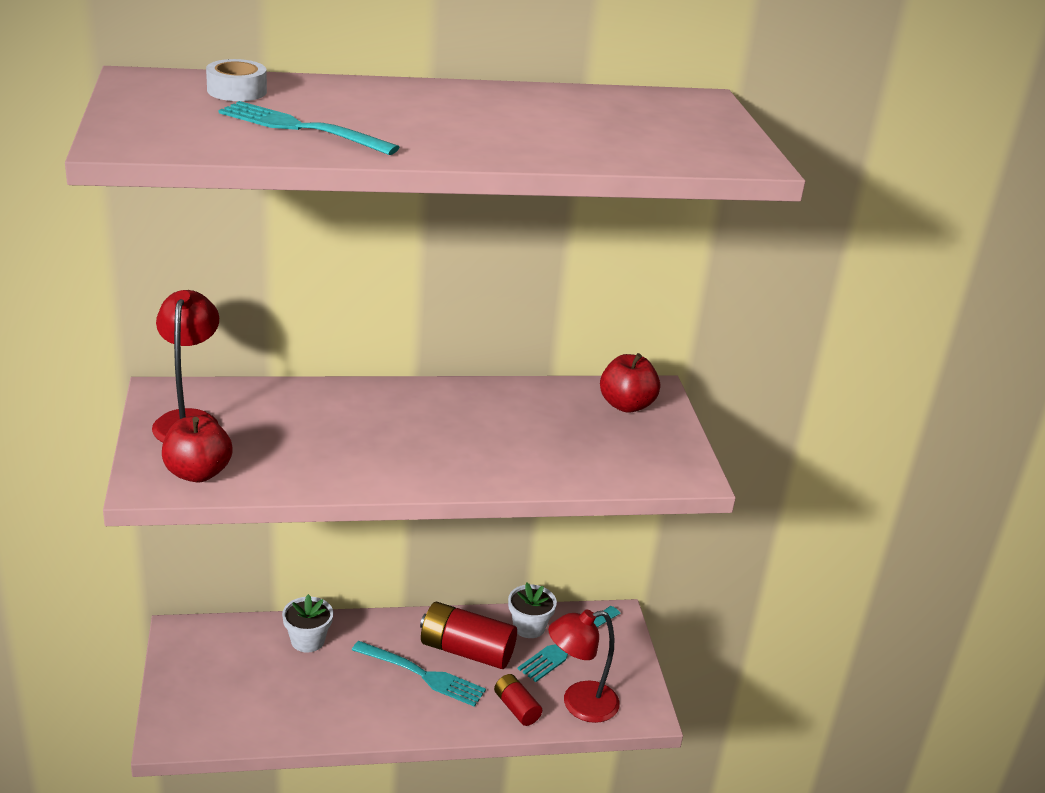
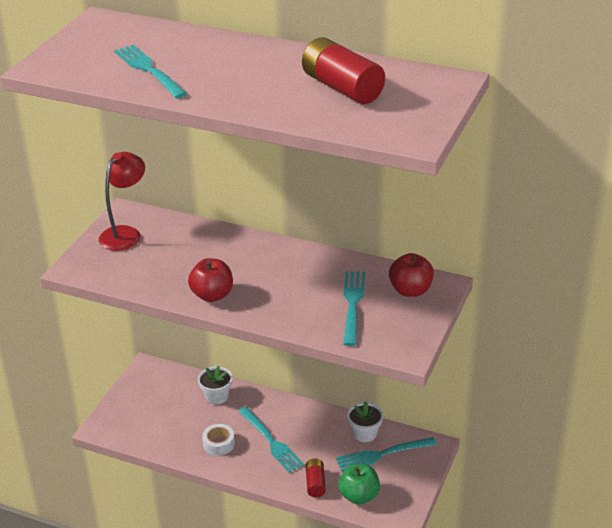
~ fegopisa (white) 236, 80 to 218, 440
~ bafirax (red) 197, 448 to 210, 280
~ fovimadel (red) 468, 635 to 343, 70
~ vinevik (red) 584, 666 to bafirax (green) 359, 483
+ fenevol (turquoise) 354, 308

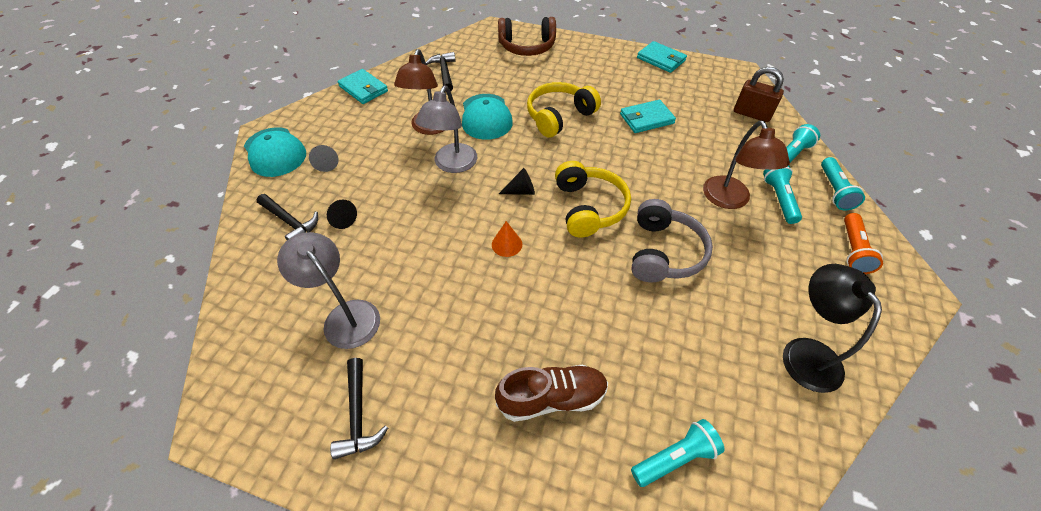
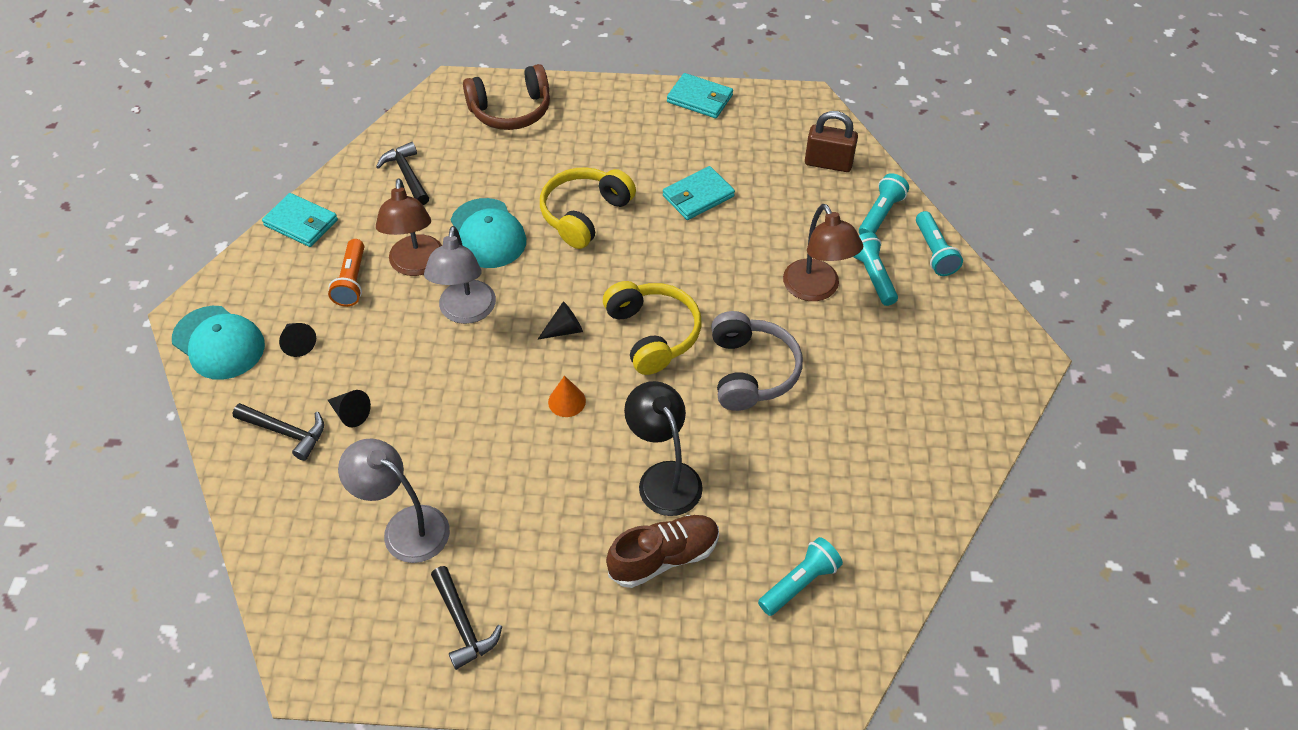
~ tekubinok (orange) 863, 243 to 346, 273
~ vinevik (black) 832, 328 to 663, 448

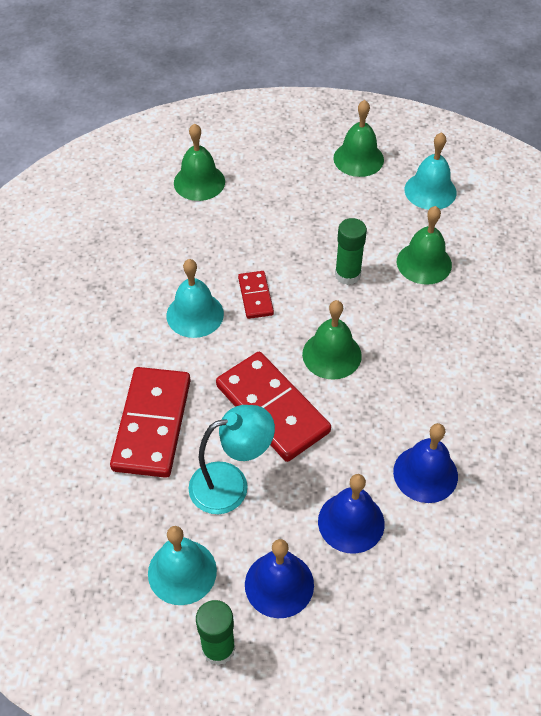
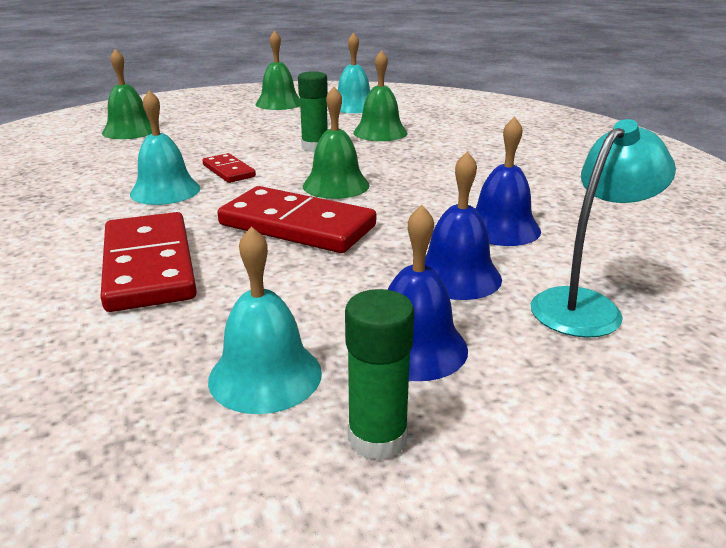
~ vinevik (turquoise) 231, 459 to 603, 228

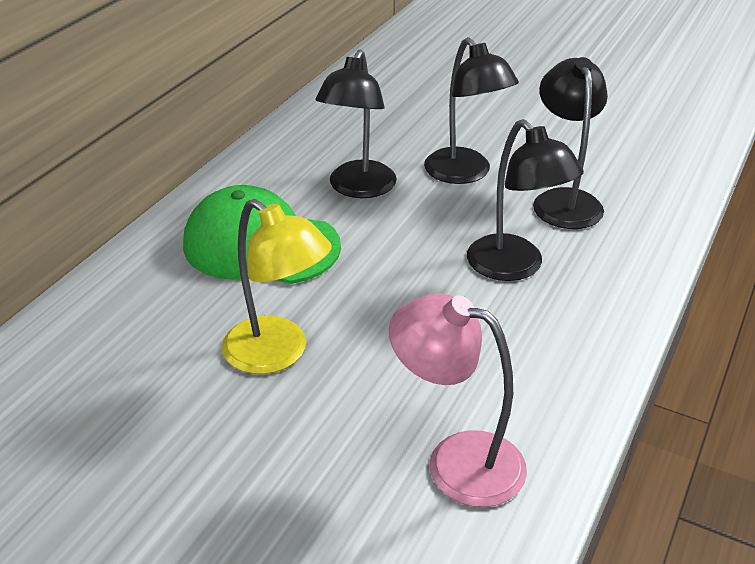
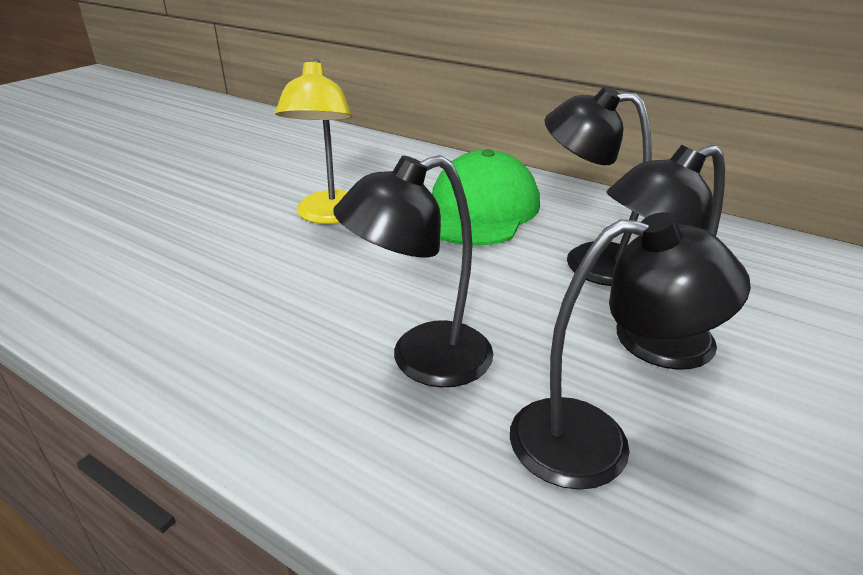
~ vinevik (yellow) 277, 286 = 313, 141 45 degrees counterclockwise
- vinevik (pink) 458, 400

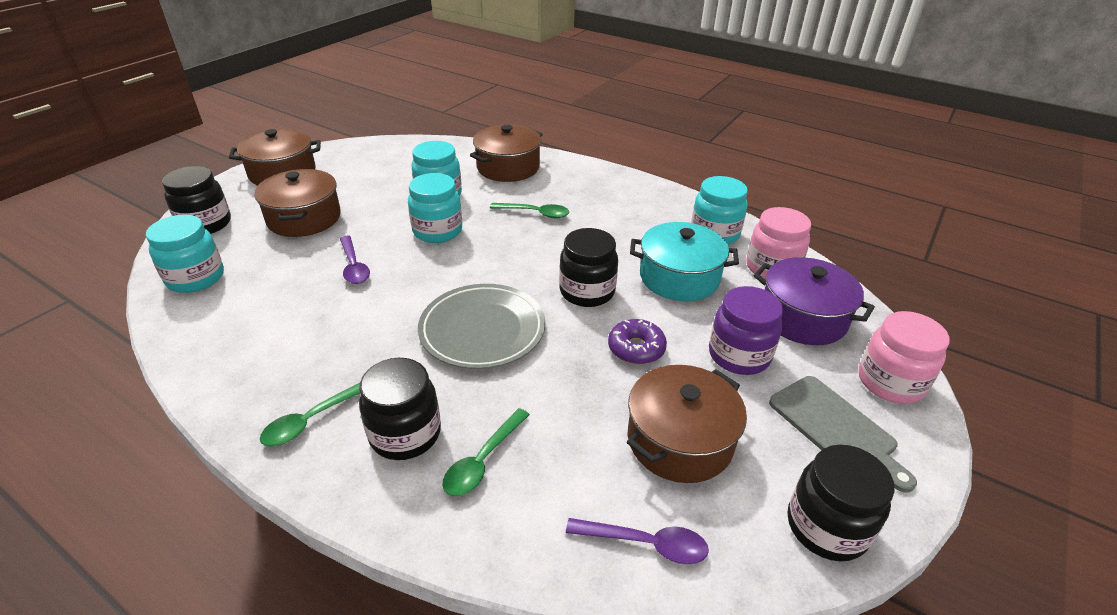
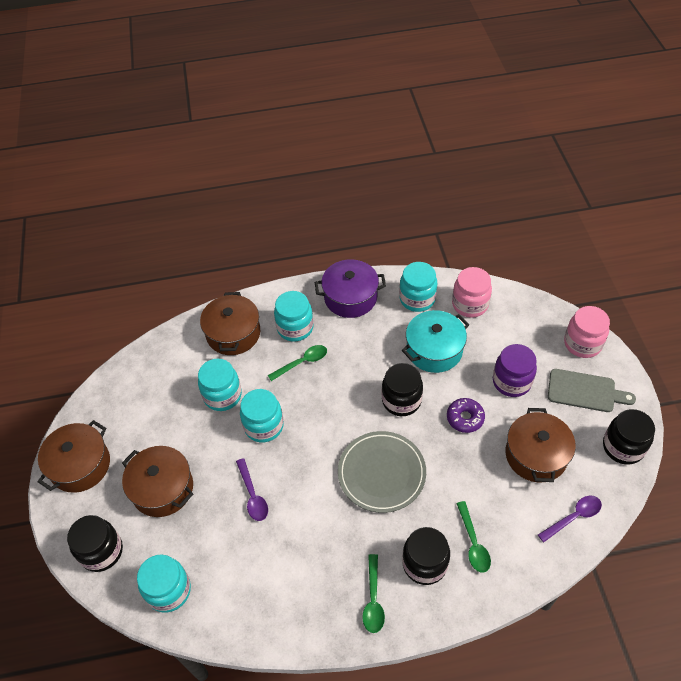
~ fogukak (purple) 355, 260 = 252, 489 45 degrees clockwise
~ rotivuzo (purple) 814, 301 to 350, 288
+ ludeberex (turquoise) 293, 316

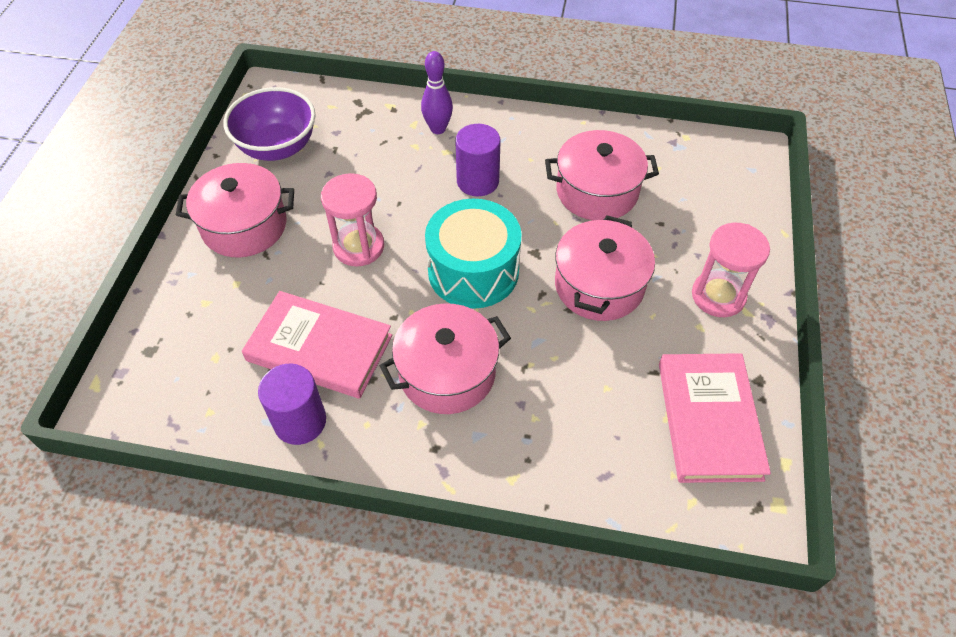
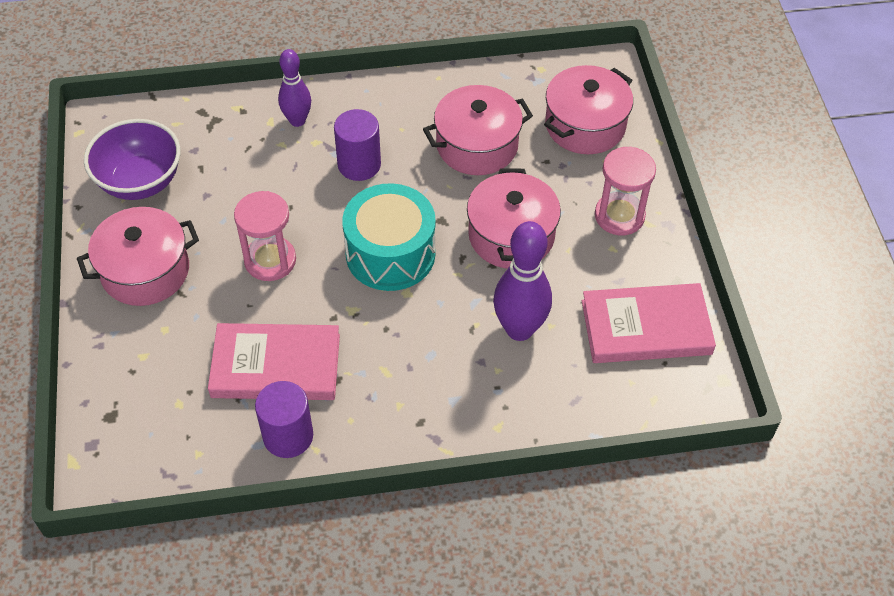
~ rotivuzo (pink) 445, 358 to 588, 109
~ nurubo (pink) 715, 418 = 649, 323 75 degrees counterclockwise
+ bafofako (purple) 522, 281

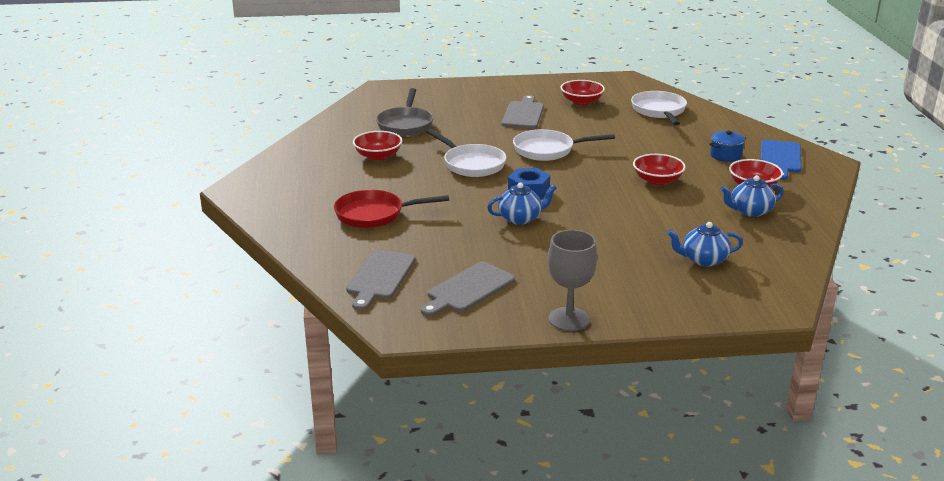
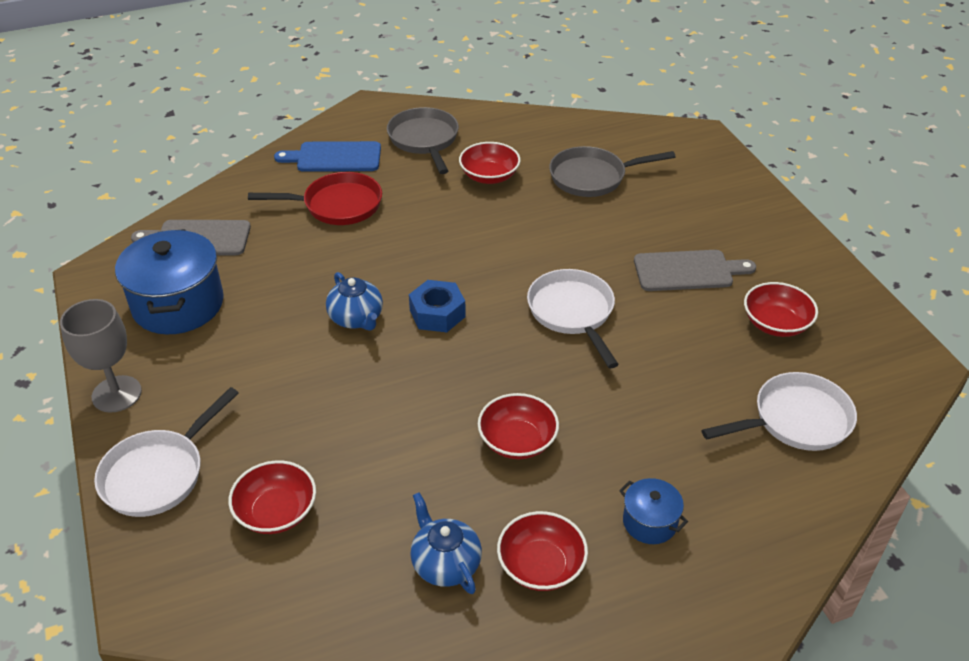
~ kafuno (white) 466, 153 to 166, 452
~ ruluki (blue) 781, 160 to 327, 156
~ kafuno (red) 391, 209 = 315, 198 105 degrees clockwise
~ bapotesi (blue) 705, 244 to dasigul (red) 272, 497
~ ruluki (grey) 468, 289 to rotivuzo (blue) 169, 281
+ kafuno (grey) 423, 140

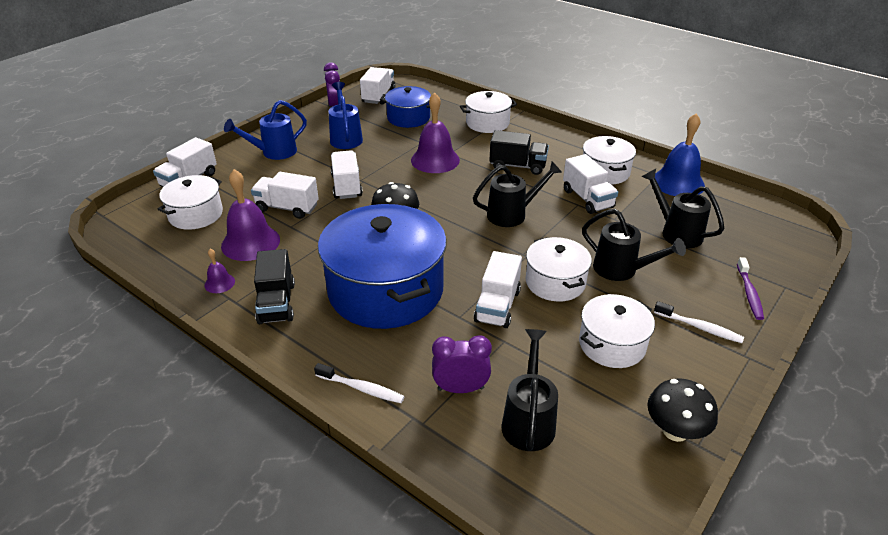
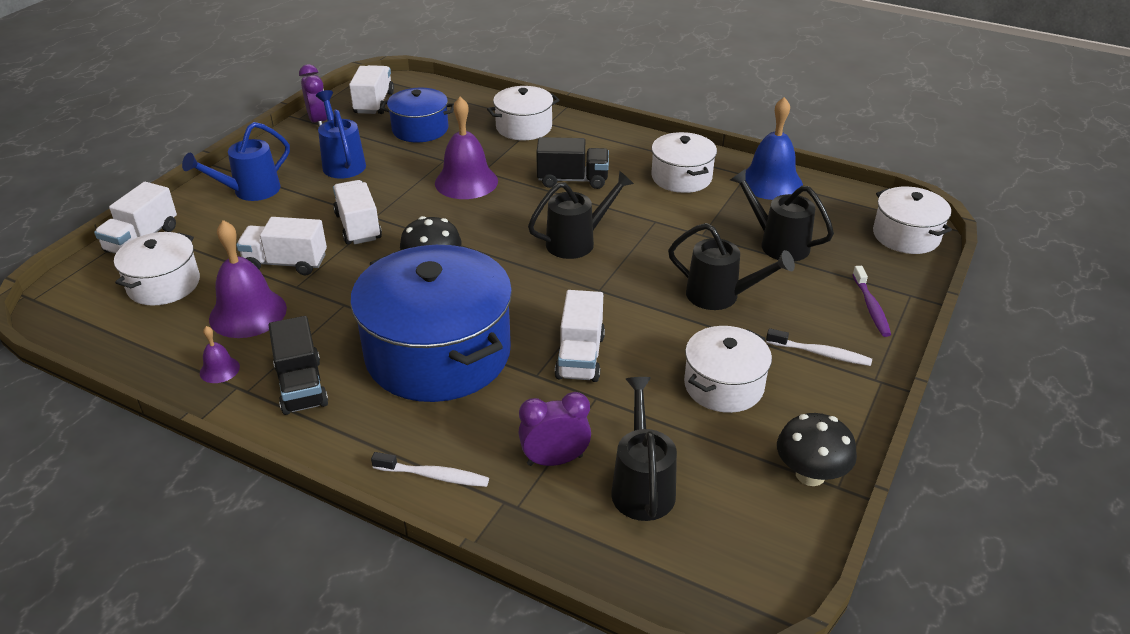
- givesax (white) 590, 184
~ rotivuzo (white) 559, 269 to 912, 220

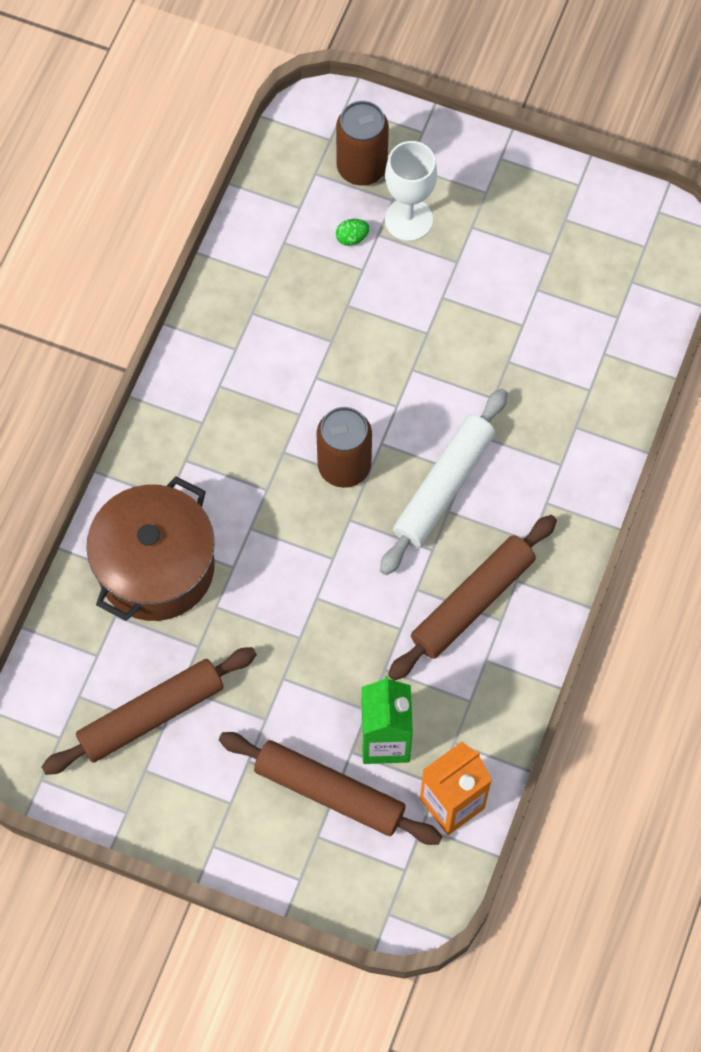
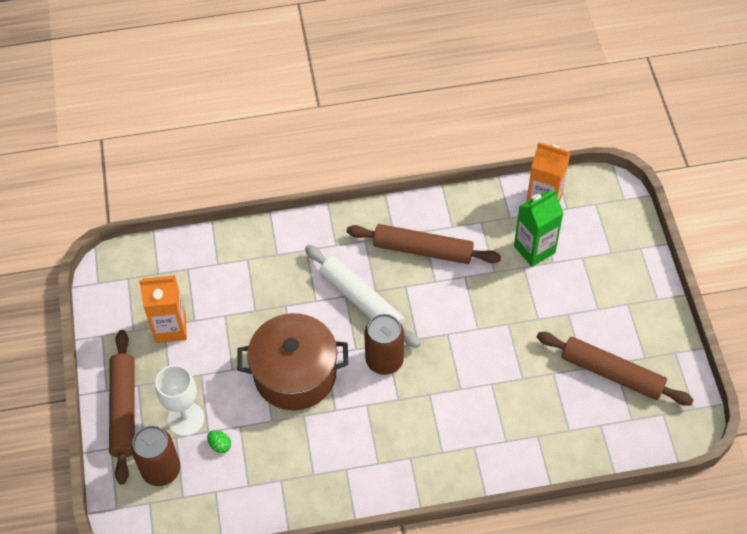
~ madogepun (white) 444, 481 = 363, 296 45 degrees clockwise
~ rotivuzo (brown) 150, 548 to 292, 361
~ madogepun (brown) 330, 788 to 122, 407
+ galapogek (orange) 163, 309

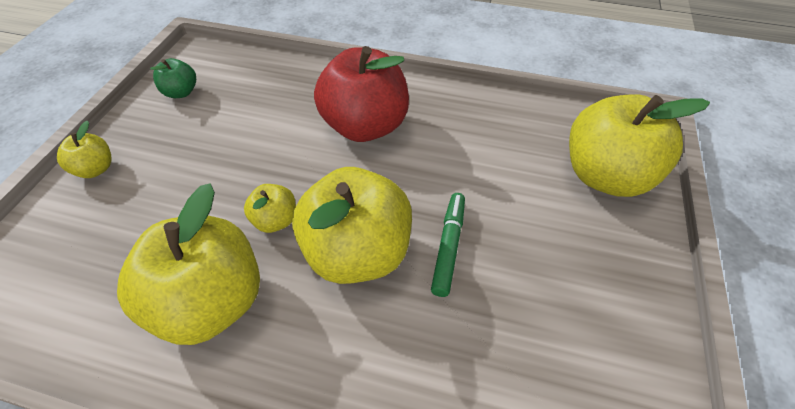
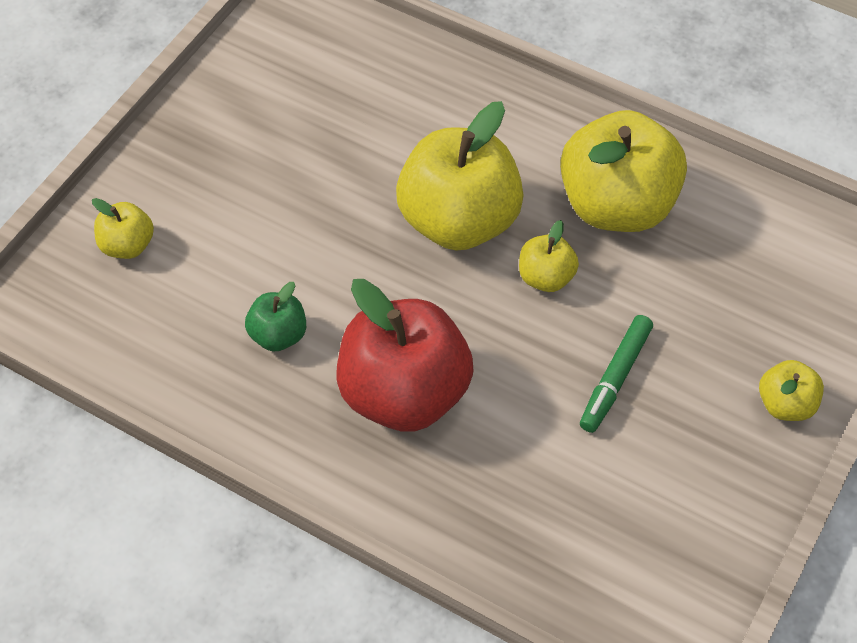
~ bafirax (green) 173, 78 to 275, 317
~ bafirax (yellow) 639, 145 = 123, 228 x0.47
~ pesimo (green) 448, 245 to 616, 374

